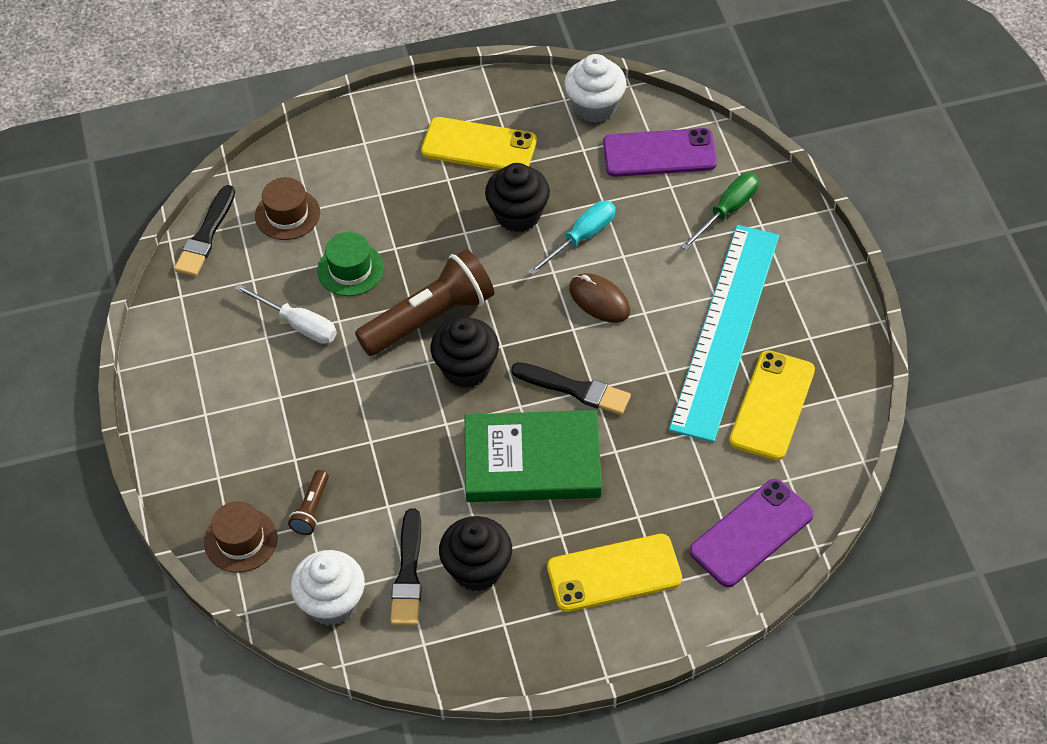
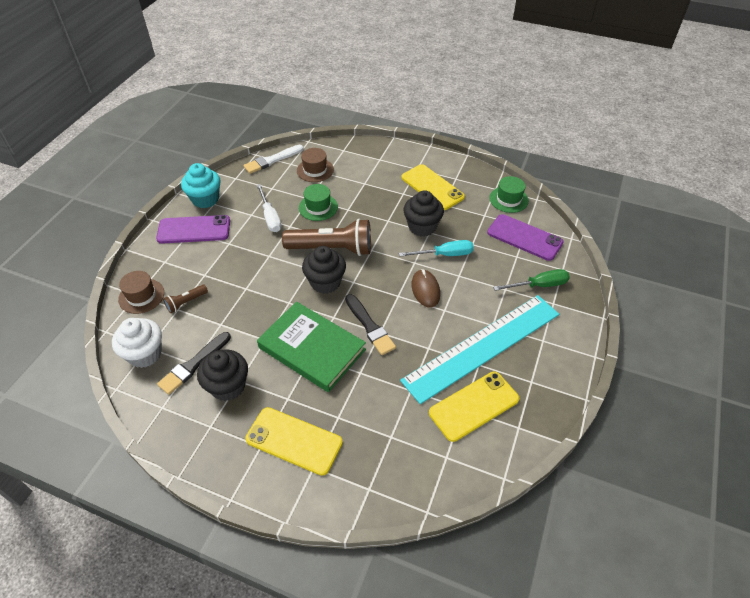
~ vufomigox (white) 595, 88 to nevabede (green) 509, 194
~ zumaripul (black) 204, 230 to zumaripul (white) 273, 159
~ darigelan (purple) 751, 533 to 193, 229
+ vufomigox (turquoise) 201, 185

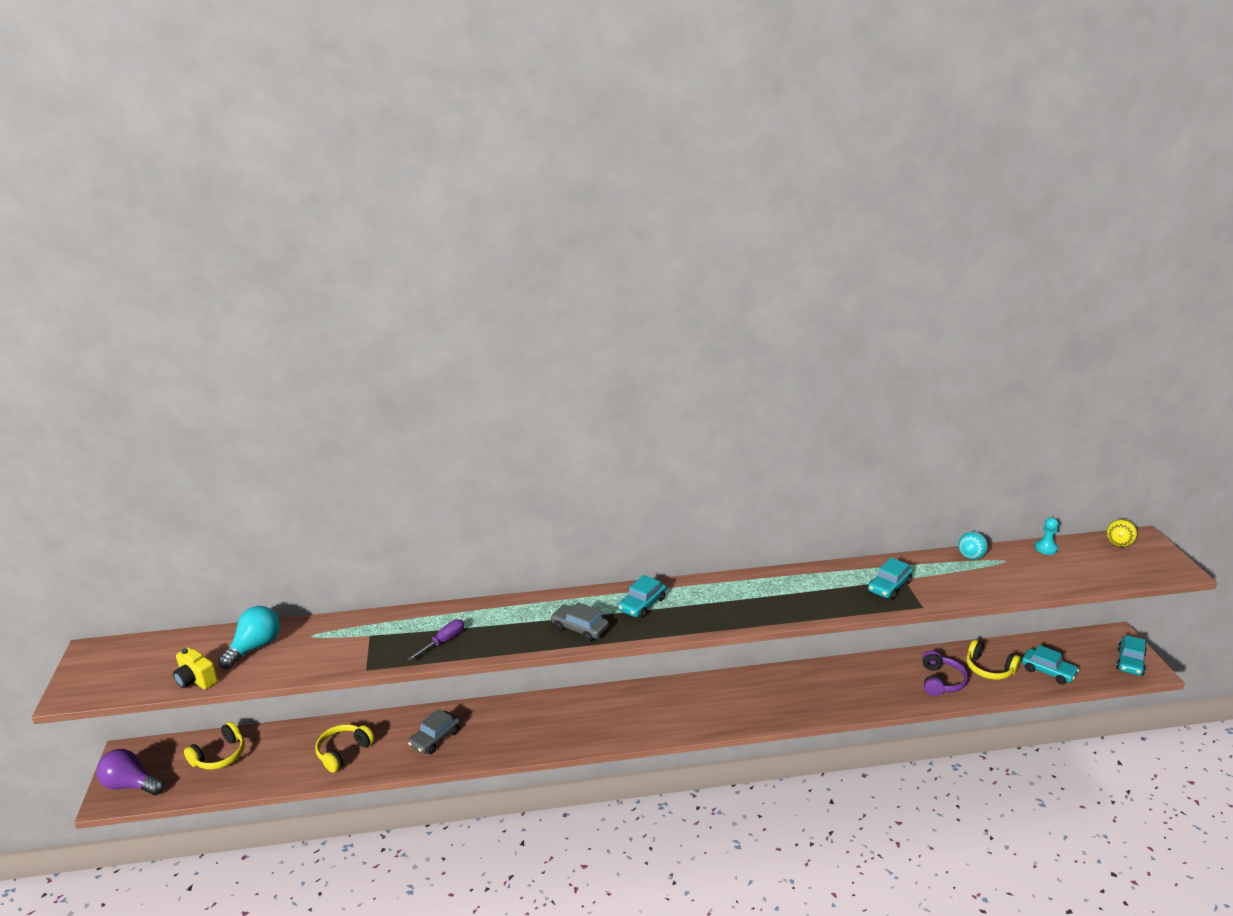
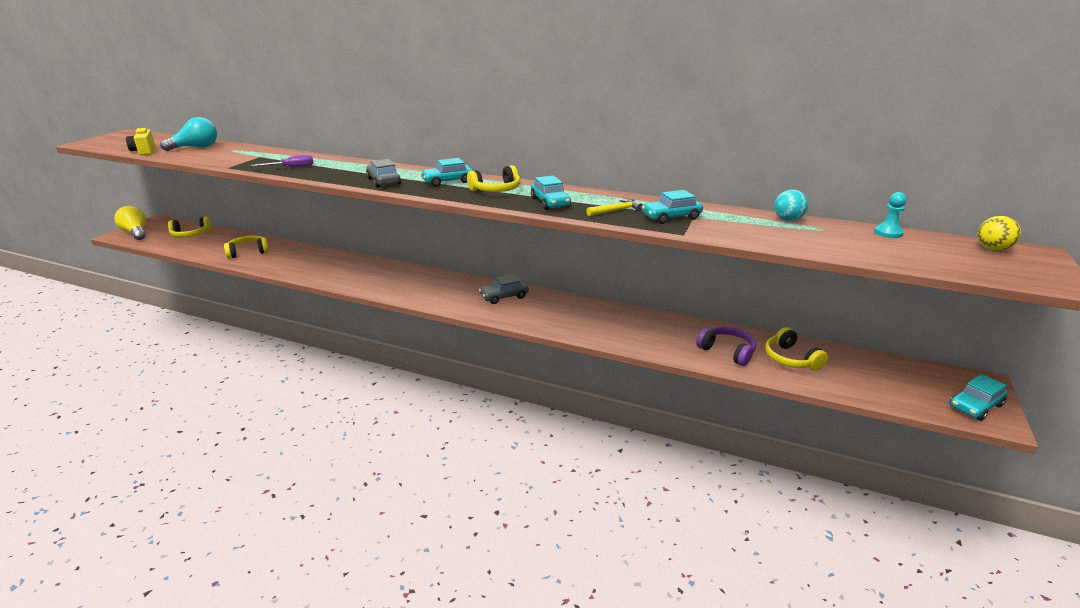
~ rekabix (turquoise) 1050, 664 to 551, 192
~ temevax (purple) 945, 673 = 726, 346 90 degrees counterclockwise
~ rekabix (grey) 434, 731 to 504, 289
~ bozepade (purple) 130, 772 to bozepade (yellow) 130, 223
+ temevax (yellow) 493, 178
+ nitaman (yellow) 614, 207

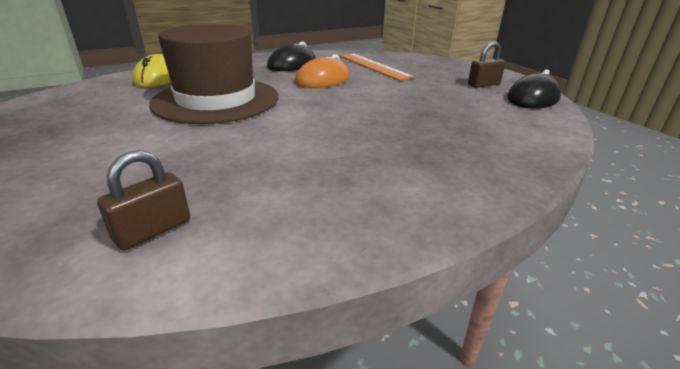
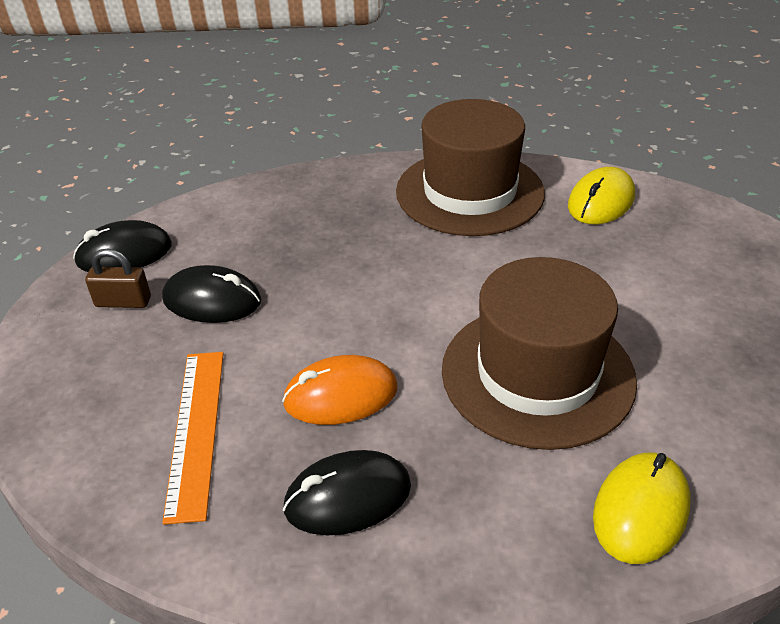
~ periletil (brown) 143, 200 to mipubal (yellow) 601, 195
+ nevabede (brown) 470, 167
+ mipubal (black) 211, 294

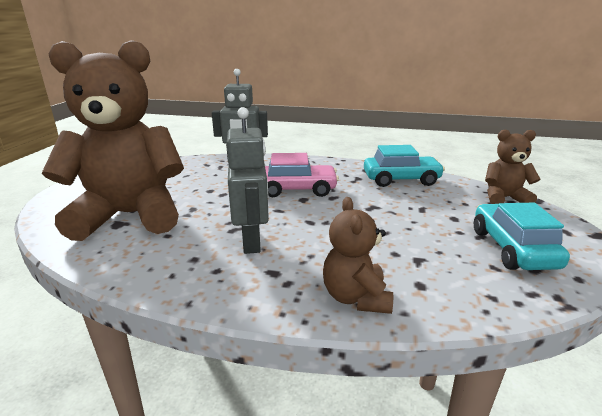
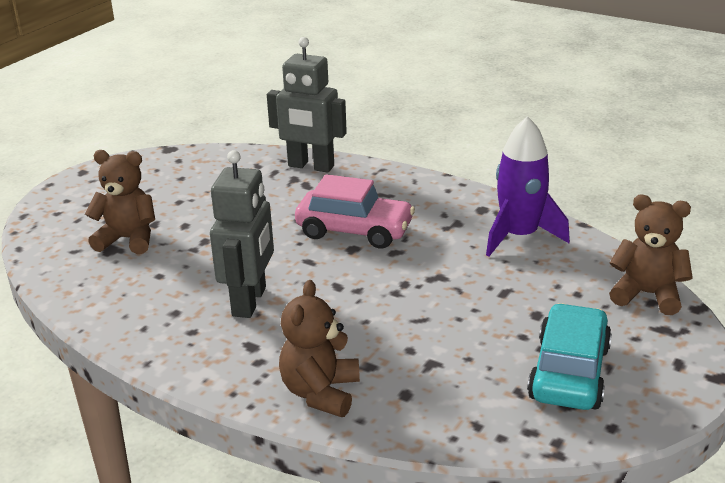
~ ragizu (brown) 112, 140 = 120, 202 x0.46
~ rekabix (turquoise) 404, 166 to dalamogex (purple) 528, 186

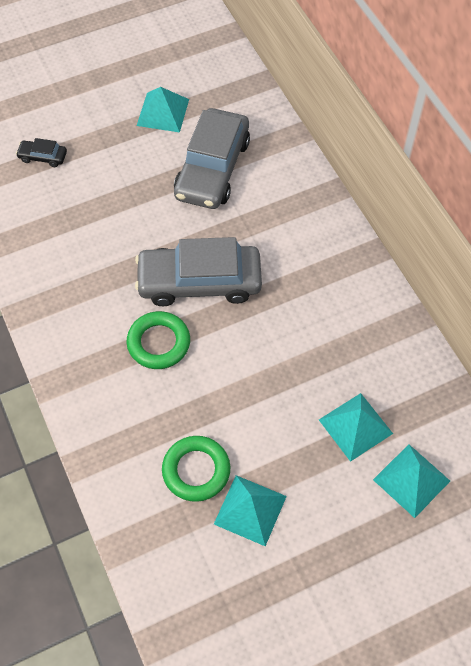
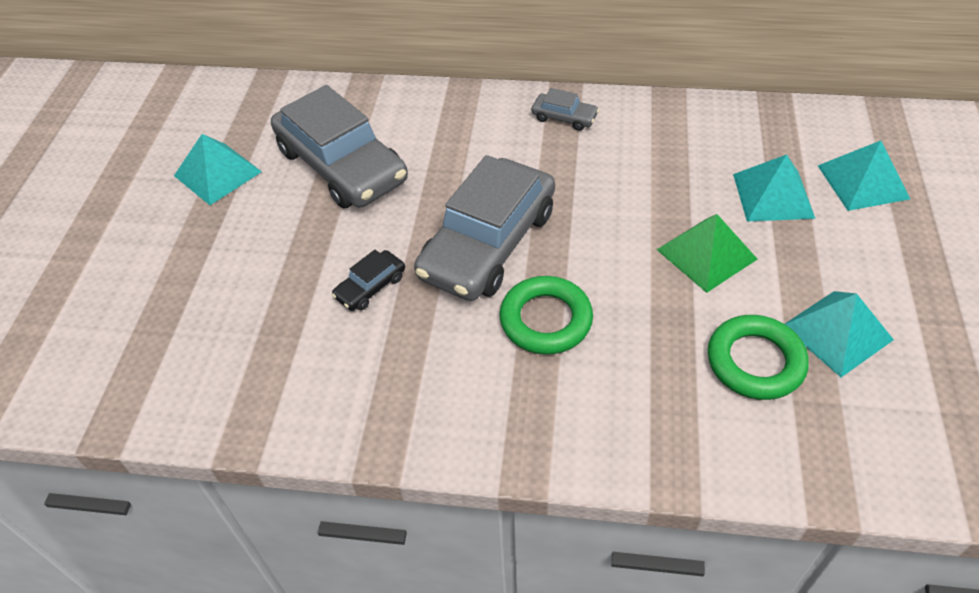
~ rekabix (black) 41, 152 to 368, 280
+ rekabix (grey) 565, 109
+ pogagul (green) 707, 253

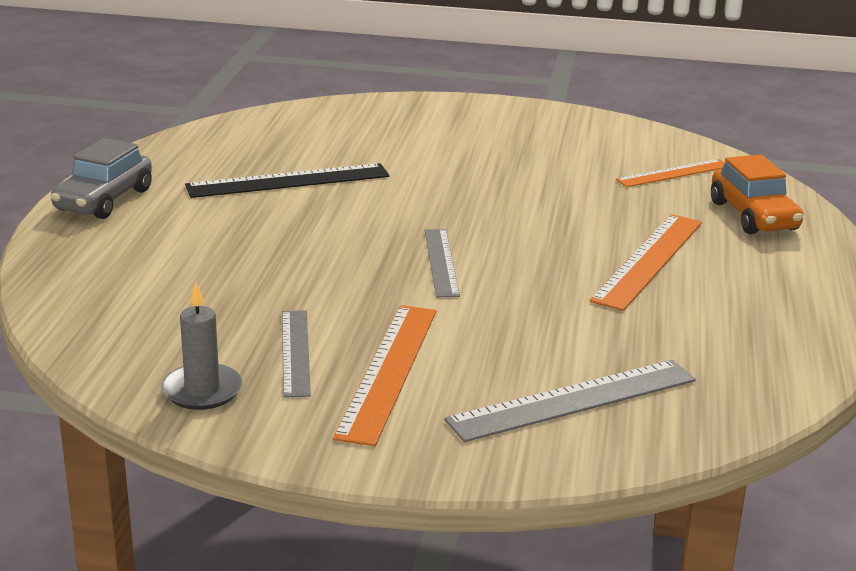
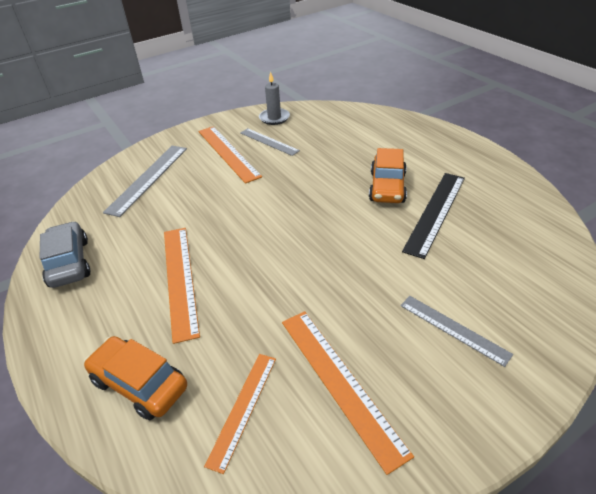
~ rekabix (grey) 101, 178 to 65, 254
~ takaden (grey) 442, 263 to 456, 331
+ rekabix (orange) 388, 175
+ takaden (orange) 348, 393

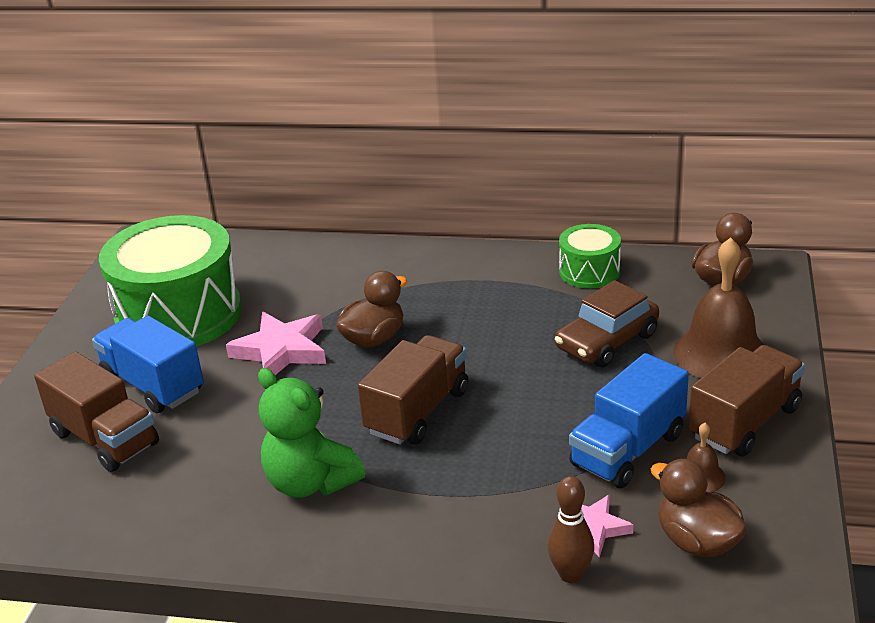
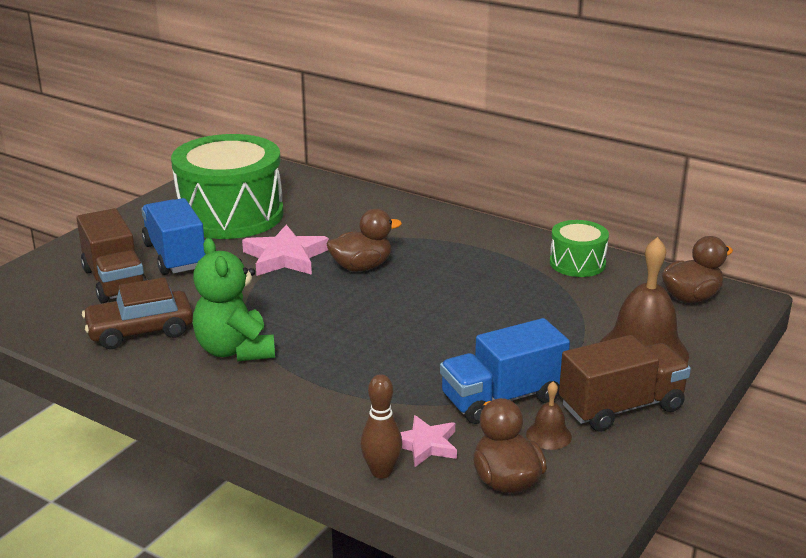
~ rekabix (brown) 607, 324 to 137, 313
- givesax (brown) 413, 390

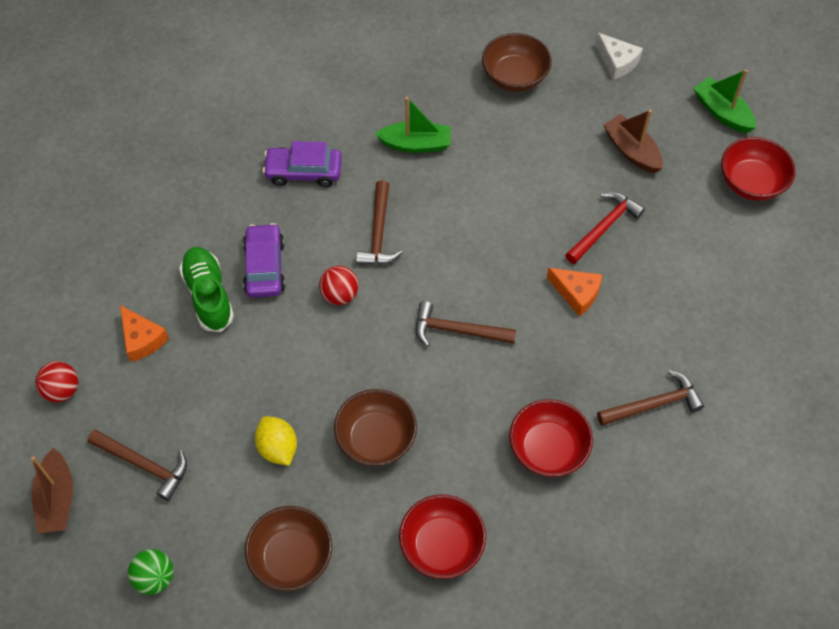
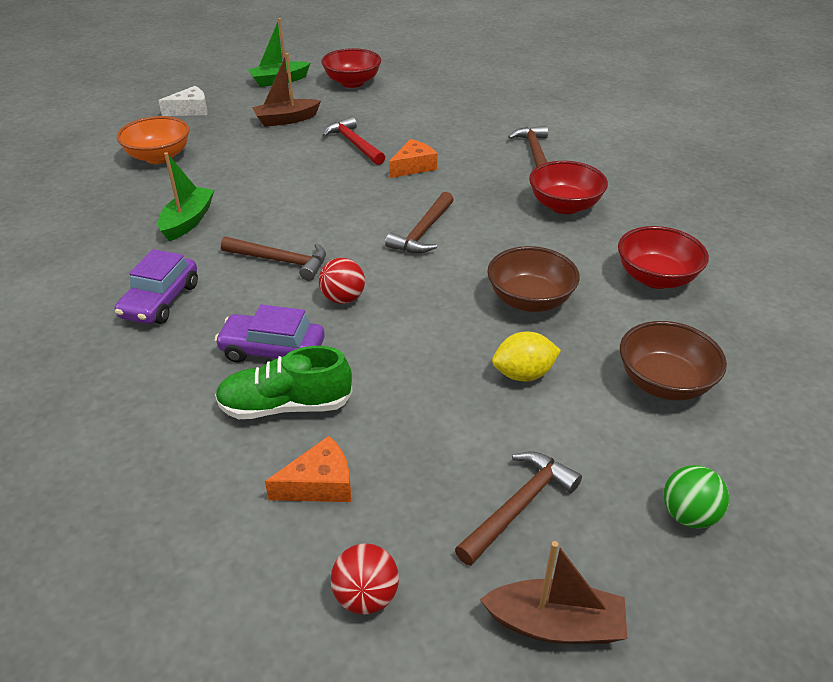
~ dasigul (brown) 517, 62 to dasigul (orange) 153, 140

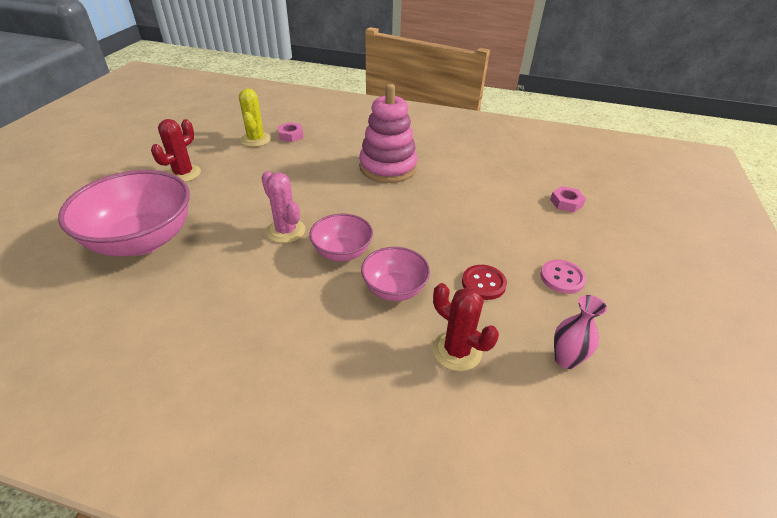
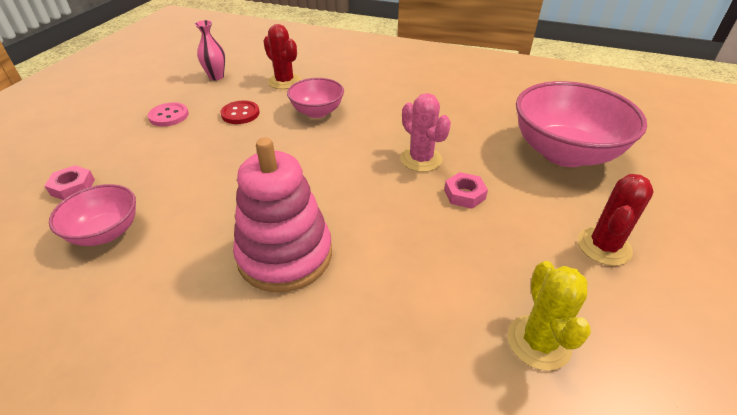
~ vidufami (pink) 290, 132 to 466, 190
~ dasigul (pink) 341, 237 to 92, 215

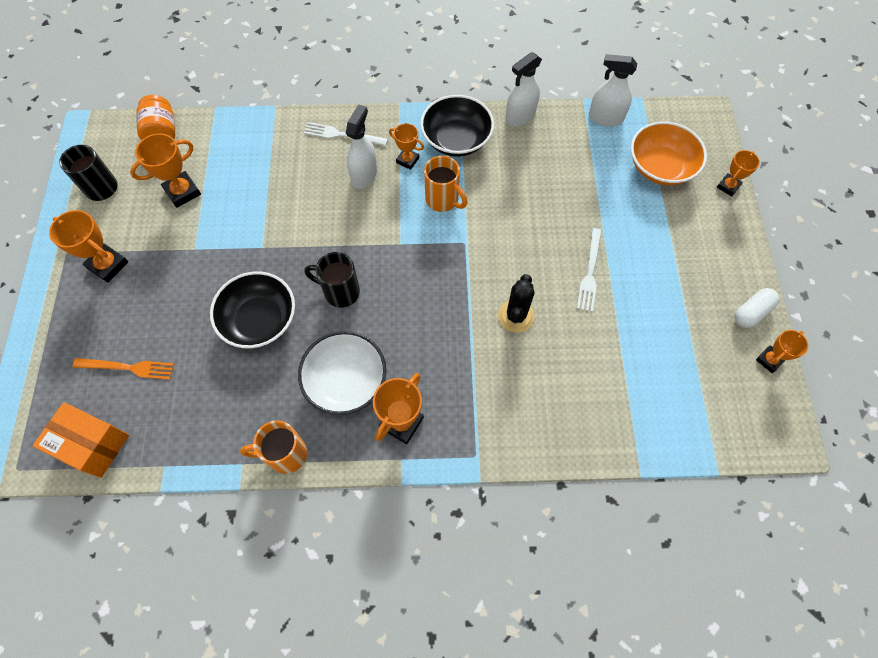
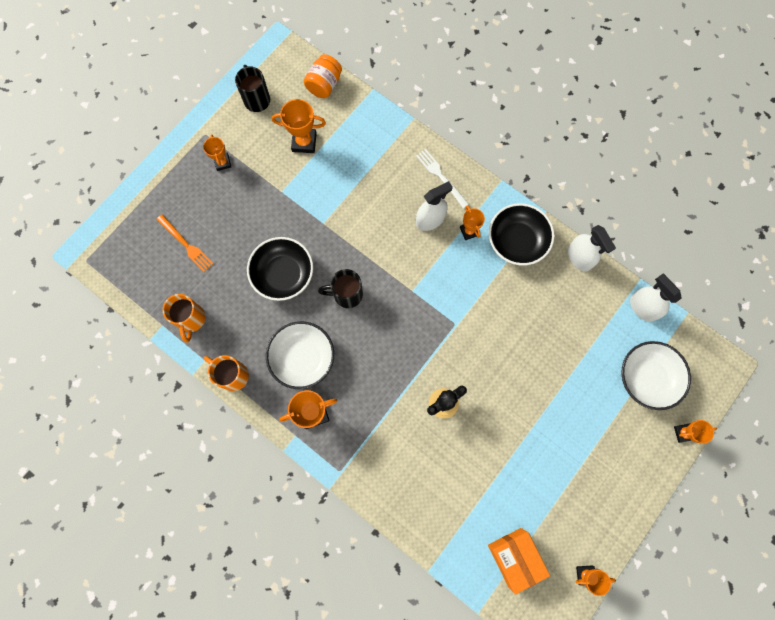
~ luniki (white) 523, 89 = 592, 248 120 degrees counterclockwise
~ dasigul (orange) 669, 153 to dasigul (white) 656, 375
~ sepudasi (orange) 446, 184 to 184, 318
~ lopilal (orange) 88, 246 = 217, 152 x0.64
- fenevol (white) 589, 270
~ sepudasi (black) 332, 280 = 340, 288 60 degrees counterclockwise
- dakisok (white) 756, 308
~ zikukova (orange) 81, 440 to 519, 561

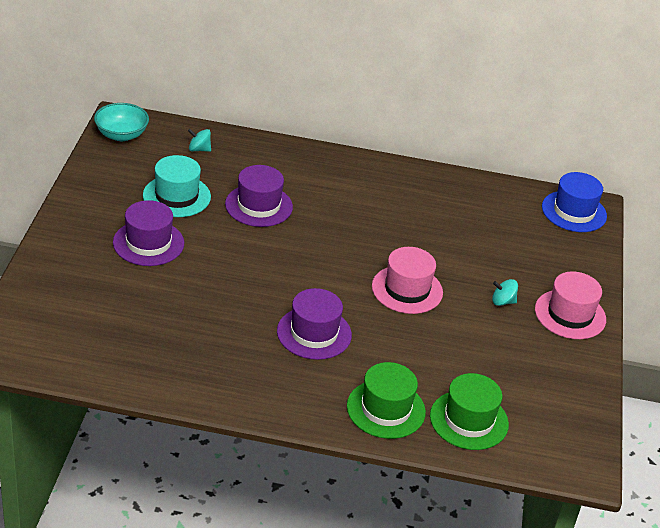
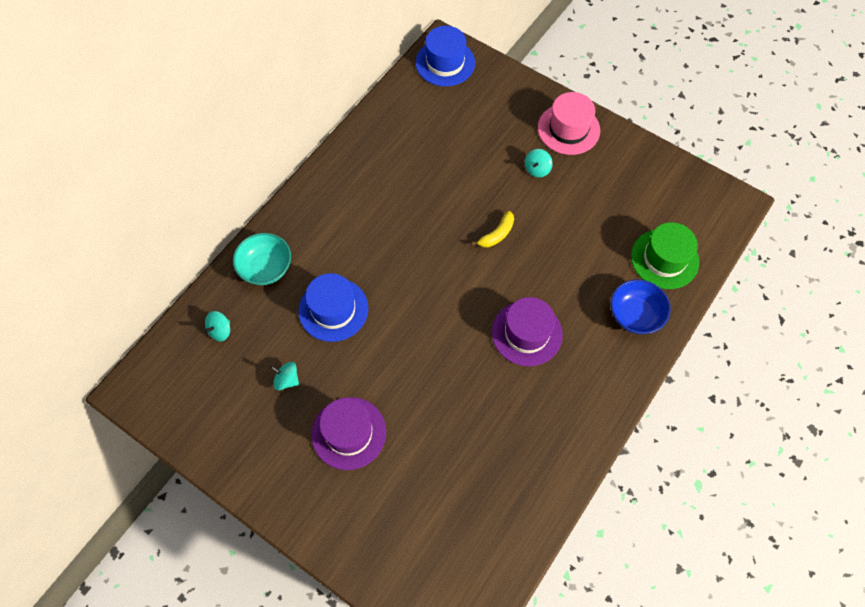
~ dasigul (turquoise) 121, 122 to 262, 259
~ nevabede (turquoise) 177, 186 to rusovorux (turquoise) 284, 376
~ nevabede (purple) 259, 196 to nevabede (blue) 333, 307
~ nevabede (pink) 407, 280 to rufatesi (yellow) 492, 229
~ nevabede (green) 386, 400 to dasigul (blue) 640, 306

